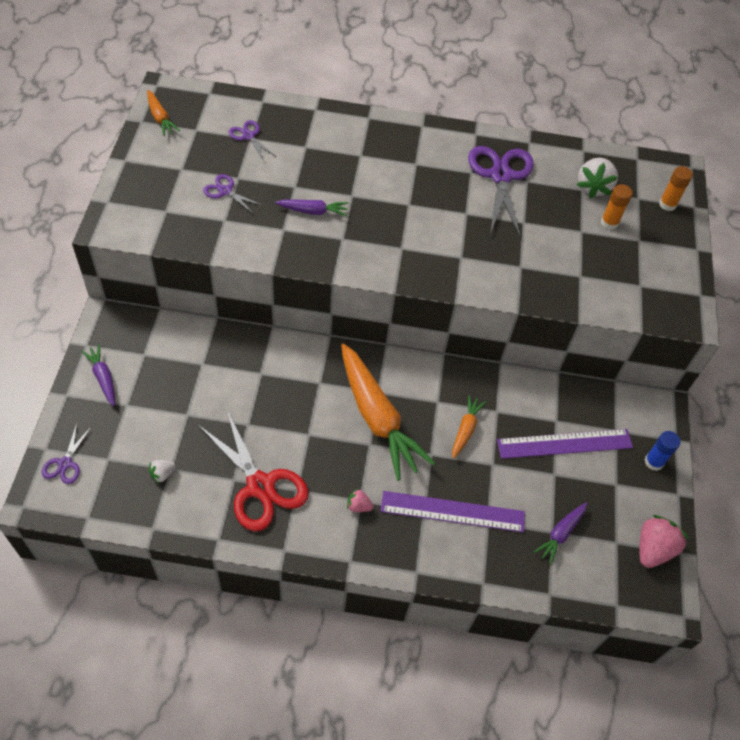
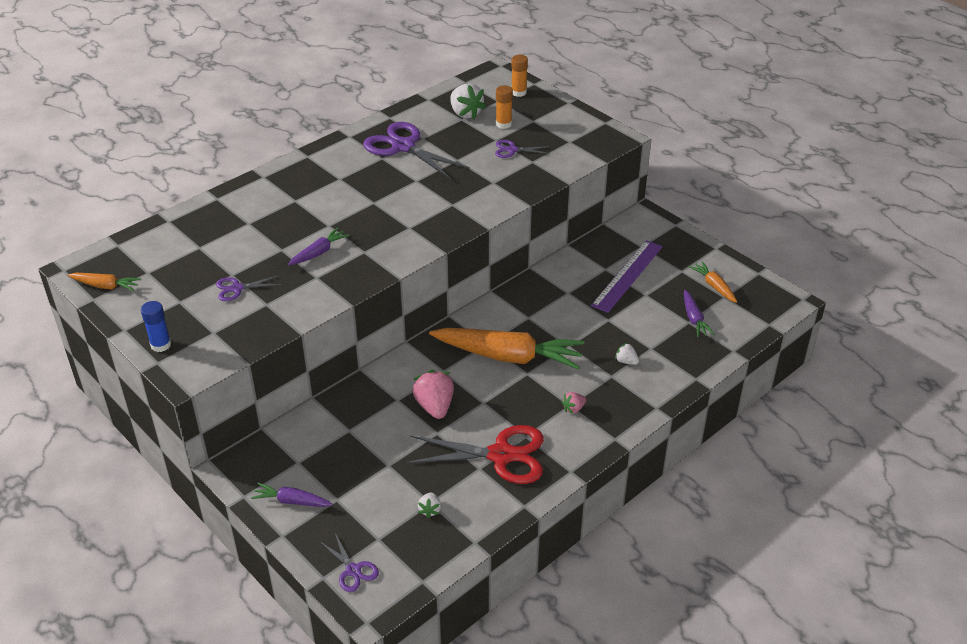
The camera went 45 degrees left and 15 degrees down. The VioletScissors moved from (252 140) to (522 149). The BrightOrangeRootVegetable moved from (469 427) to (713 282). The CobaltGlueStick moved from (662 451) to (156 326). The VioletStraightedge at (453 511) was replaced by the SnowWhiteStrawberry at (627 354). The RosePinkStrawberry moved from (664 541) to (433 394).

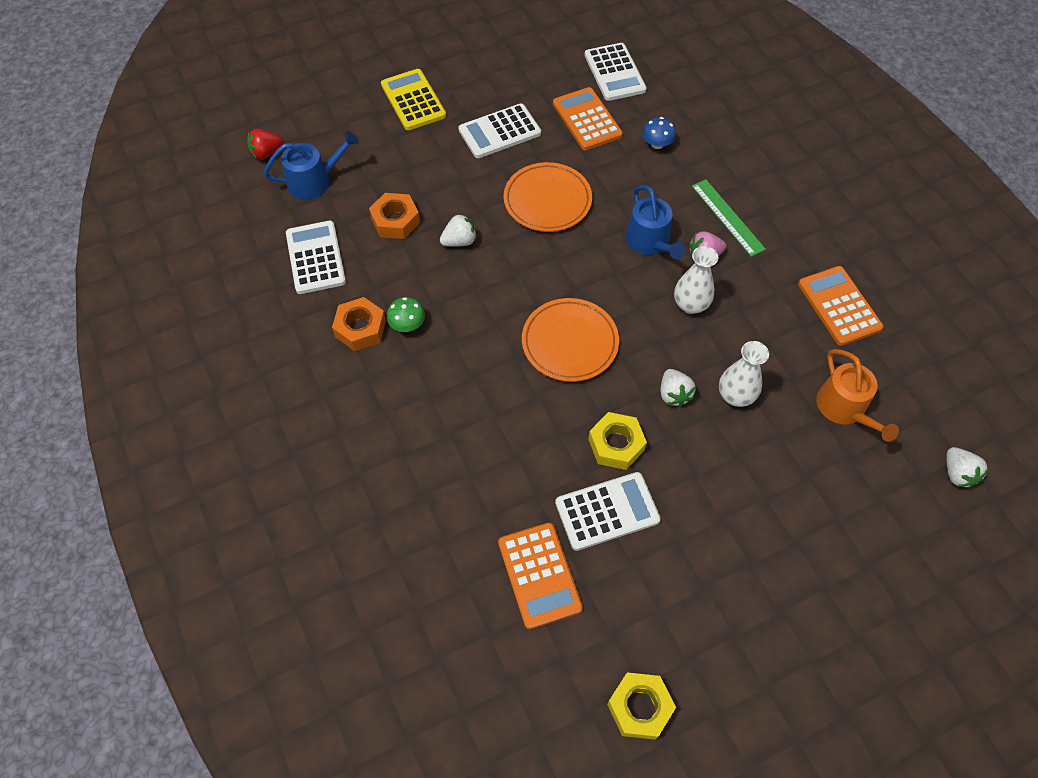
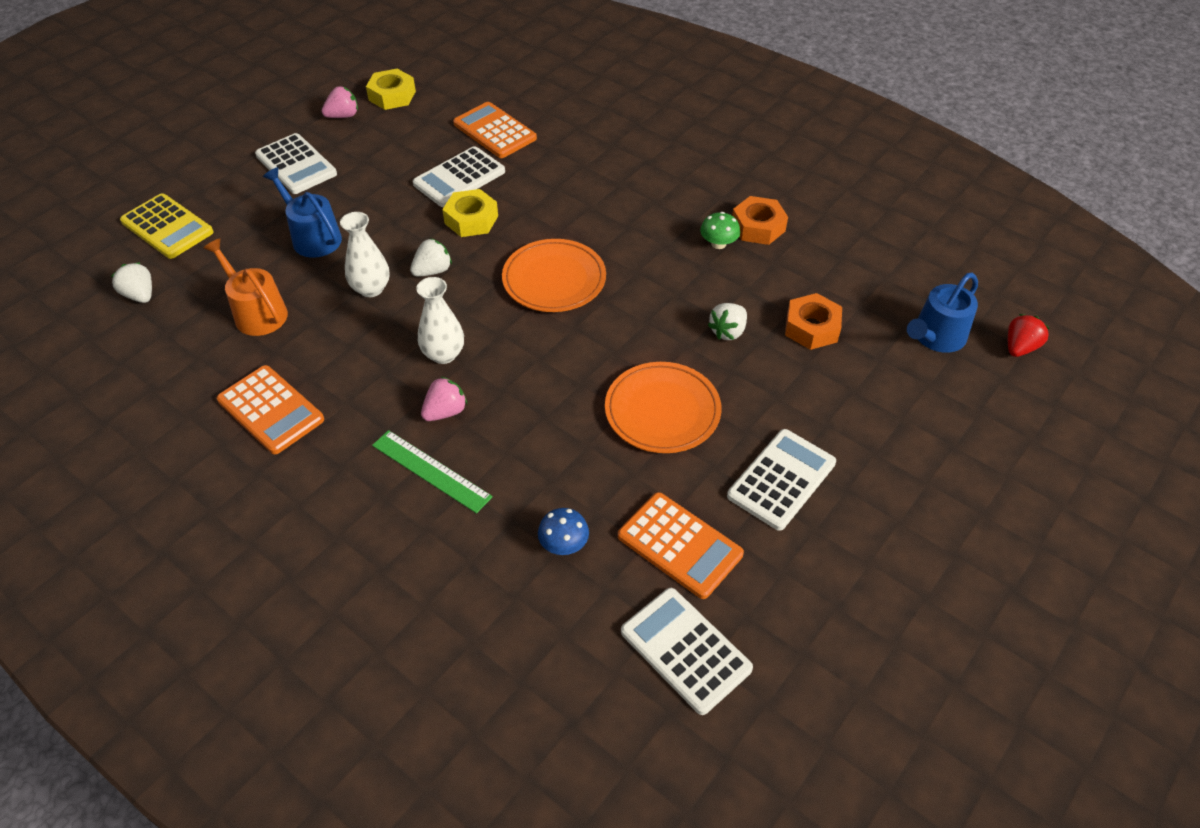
The camera went 155 degrees right and 10 degrees down. The BrightYellowPocketCalculator moved from (413 99) to (167 226). The CobaltWateringPot moved from (655 222) to (302 212). The SnowWhitePocketCalculator moved from (316 257) to (296 163). The SnowWhiteStrawberry at (678 388) turned 90 degrees clockwise. The RosePinkStrawberry at (340 102) appeared.

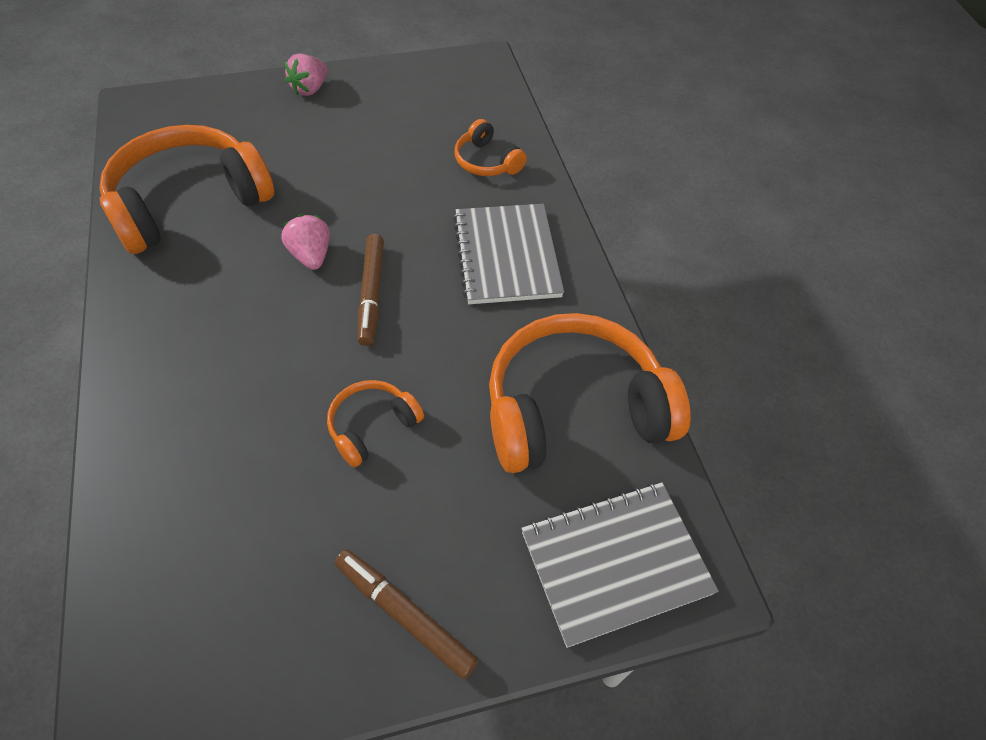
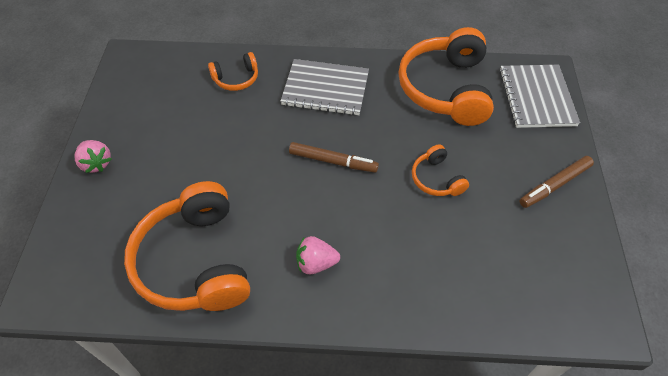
The camera went 70 degrees left and 0 degrees up. The RosePinkStrawberry moved from (306 242) to (318 255).

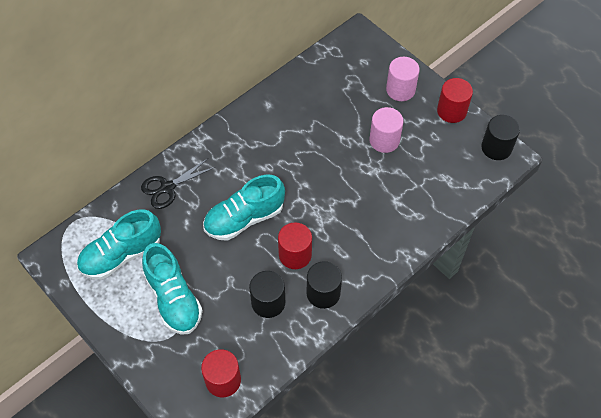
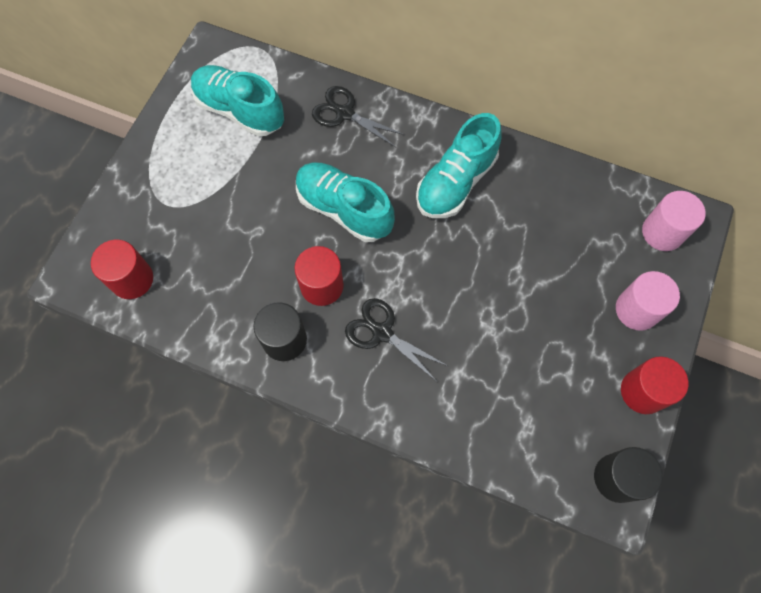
The camera went 65 degrees right and 10 degrees up. The RosePinkSolidCylinder moved from (386 130) to (674 221). The TealShoe moved from (172 289) to (458 165). The BlackSolidCylinder at (267 294) disappeared. The BlackScissors at (396 340) appeared.

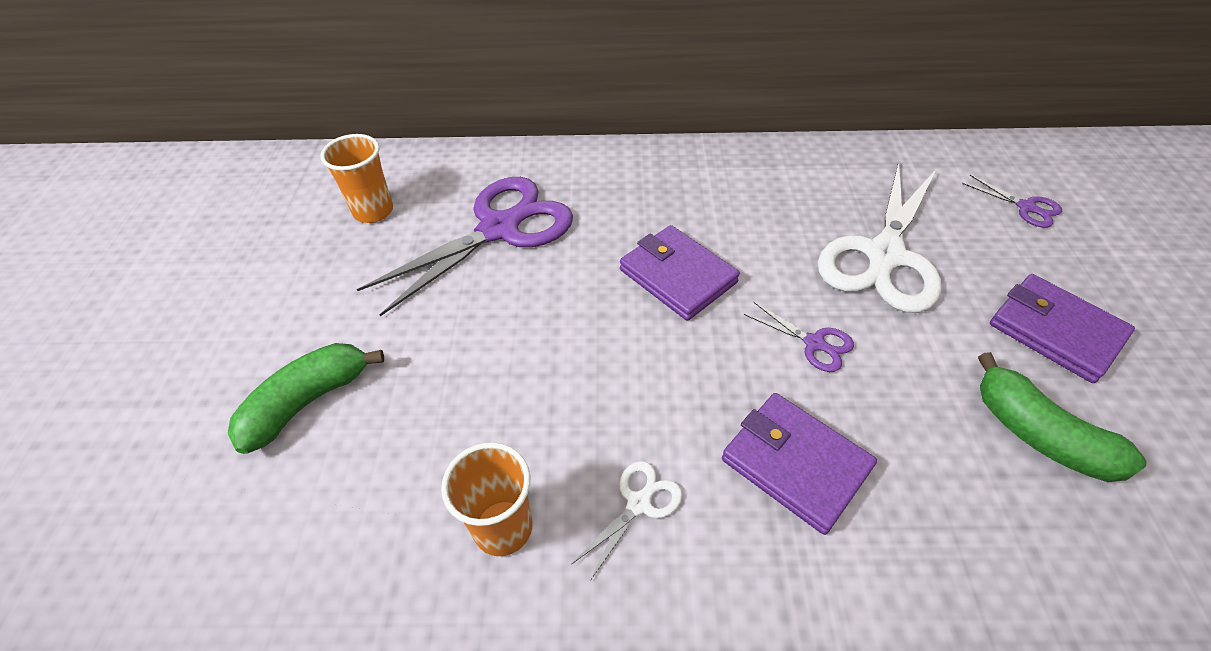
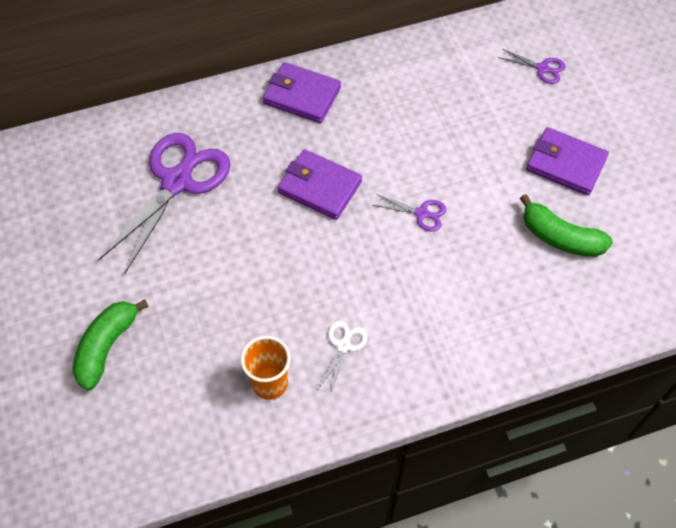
The camera went 20 degrees left and 10 degrees up. The BrightOrangeCup at (356 178) disappeared. The SnowWhiteScissors at (879 237) disappeared. The VioletBillfold moved from (799 464) to (302 92).

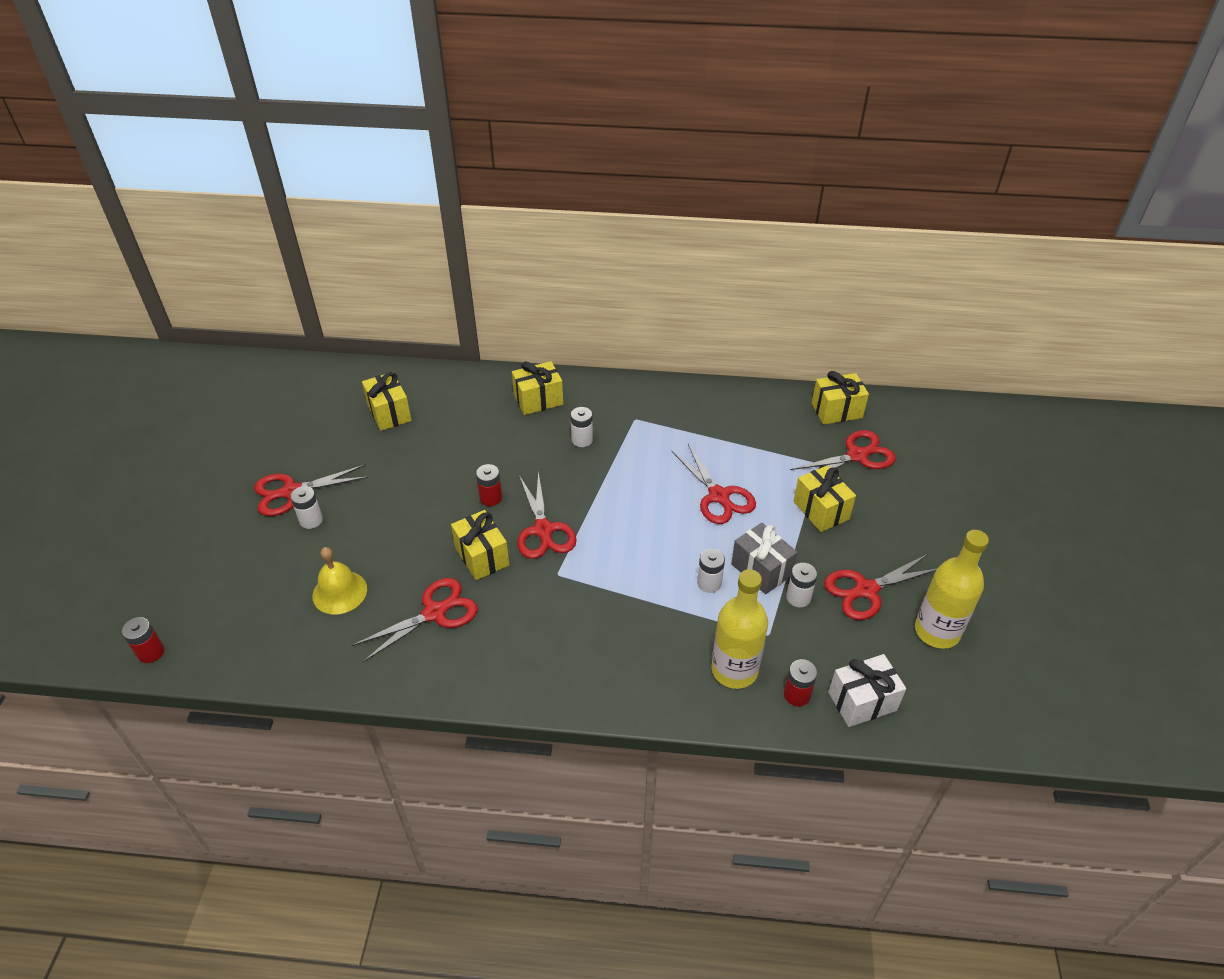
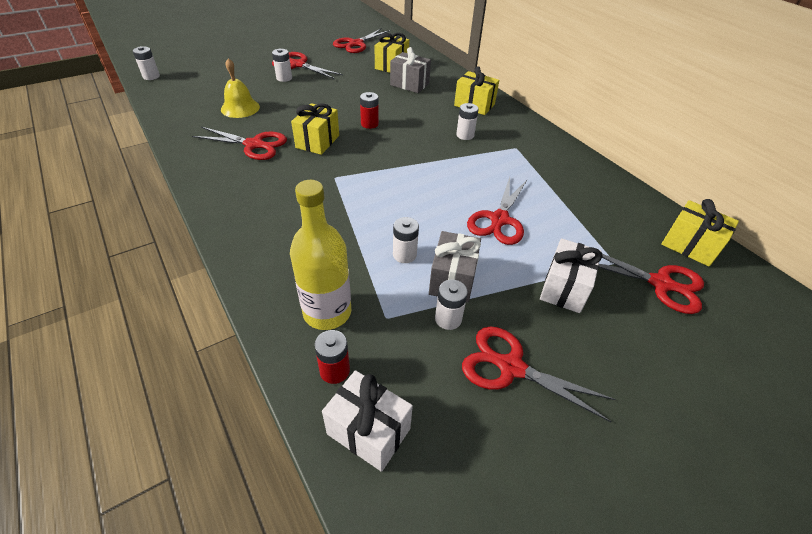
The camera went 50 degrees right and 0 degrees up. The BrightYellowPresent at (824 499) became the SnowWhitePresent at (571 275). The CrimsonScissors moved from (547 515) to (362 40). The BrightYellowDrinkBottle at (952 589) disappeared. The CrimsonPowerCell at (143 640) became the SnowWhitePowerCell at (146 63). The GreyPresent at (410 70) appeared.

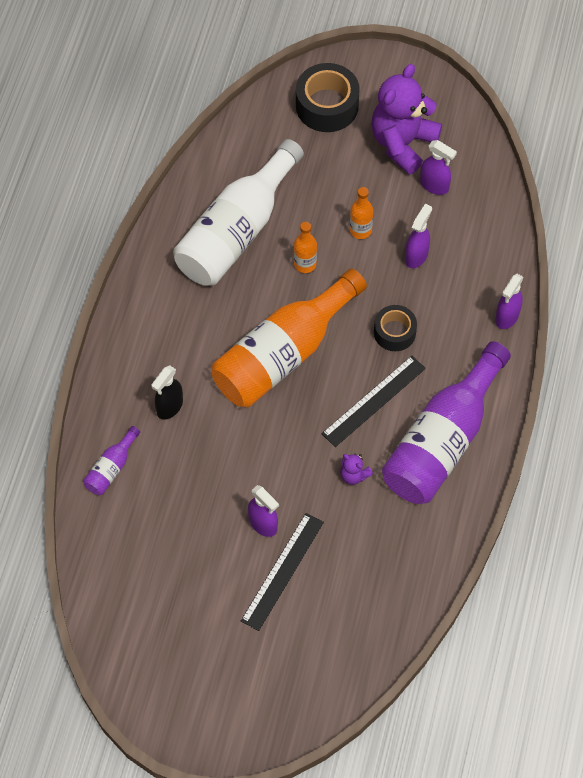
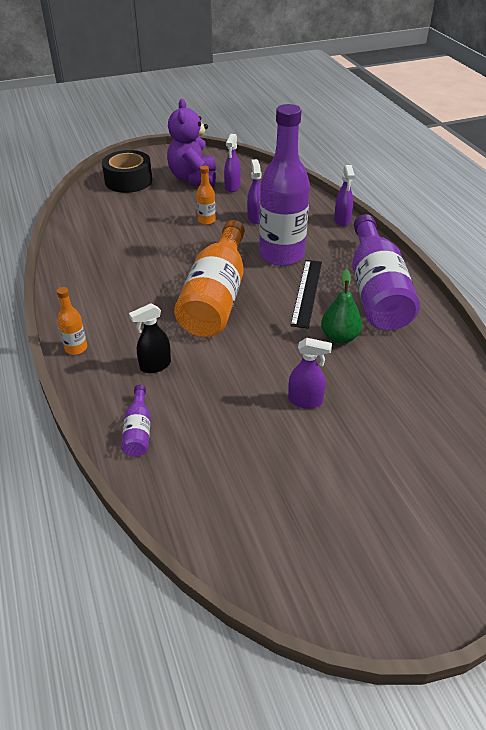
The camera went 35 degrees left and 20 degrees down. The SnowWhiteDrinkBottle at (238 212) disappeared. The VioletSprayer at (438 167) turned 105 degrees clockwise. The BrightOrangeDrinkBottle moved from (305 247) to (72 321). The BlackStickyTape at (395 328) was replaced by the VioletDrinkBottle at (284 185). The BlackSprayer at (167 392) turned 60 degrees clockwise. The VioletStuffedBear at (356 469) was replaced by the LeafGreenPear at (341 306). The BlackStraightedge at (282 572) disappeared.

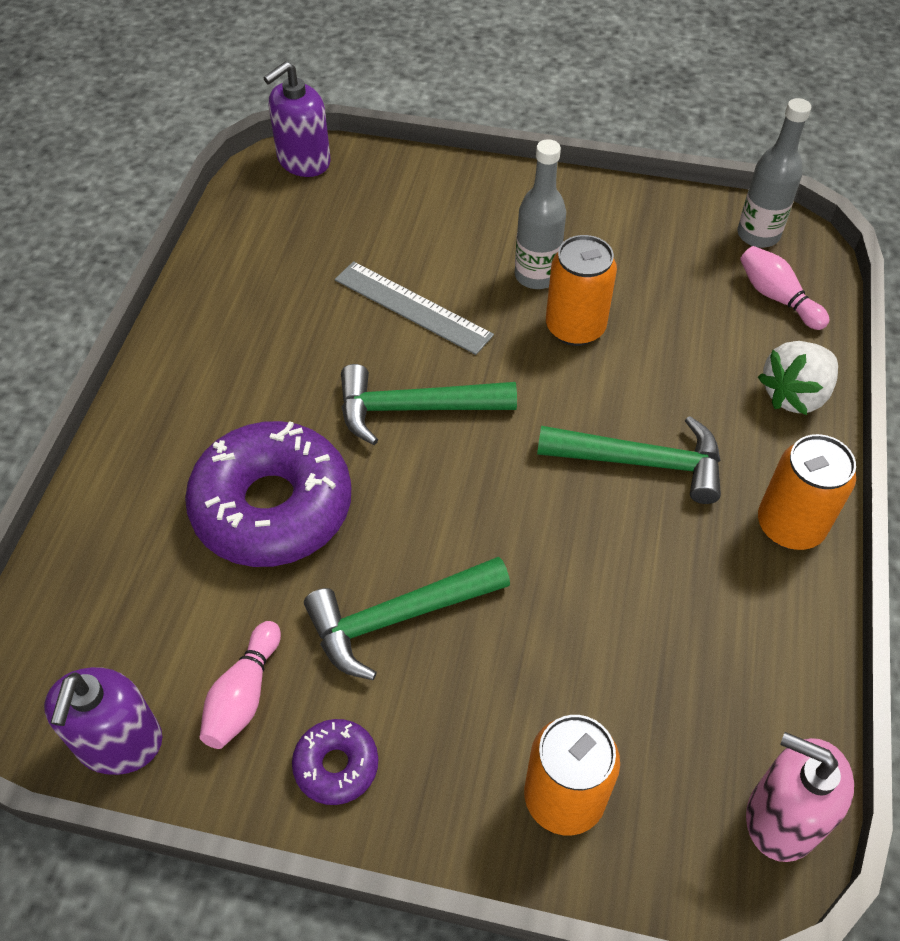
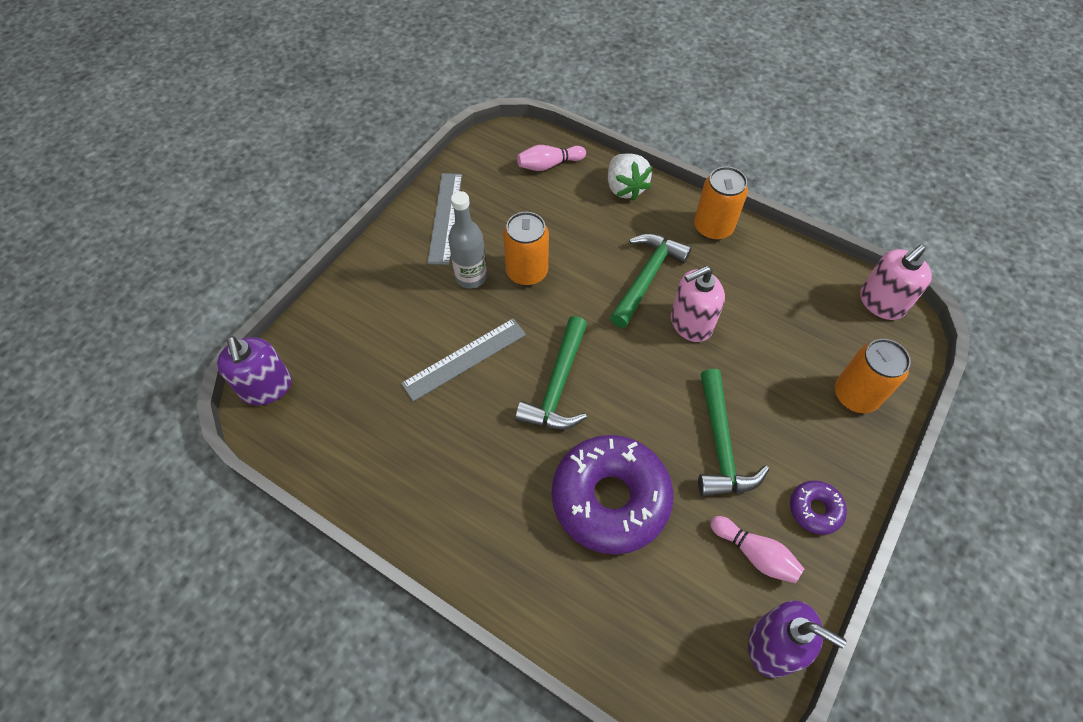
The camera went 70 degrees left and 5 degrees up. The GreyDrinkBottle at (774 173) disappeared. The GreyStraightedge at (444 219) appeared. The RosePinkSoapDispenser at (698 304) appeared.

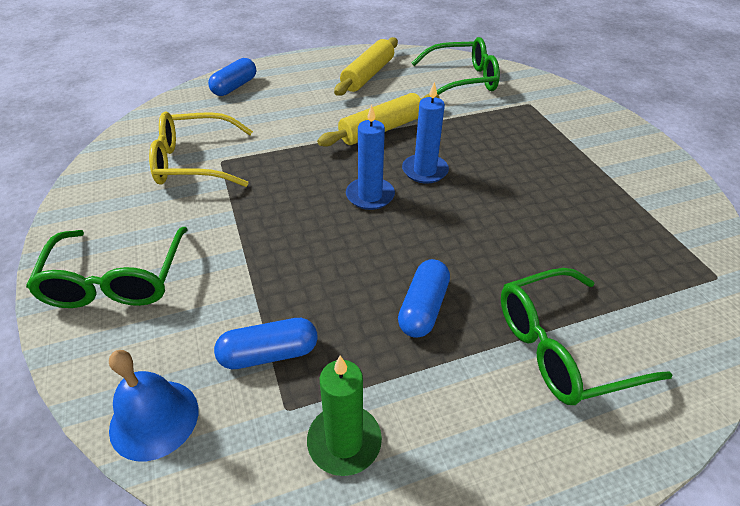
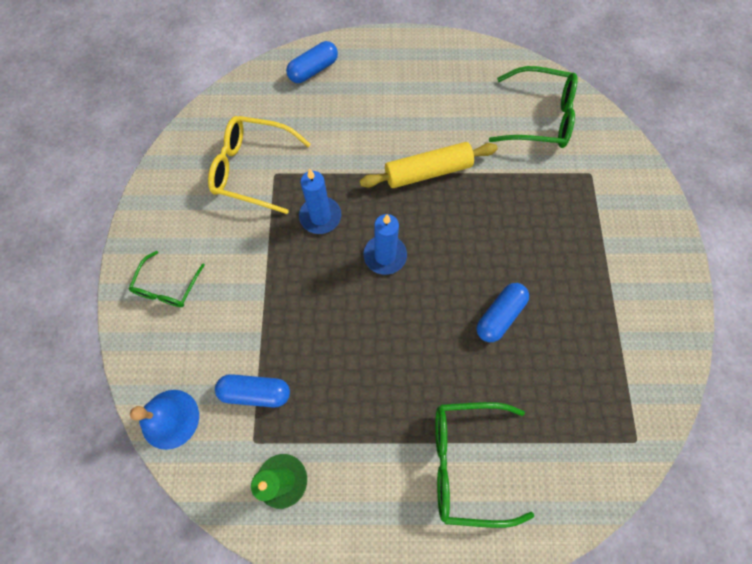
The camera went 20 degrees right and 25 degrees up. The BrightYellowDoughRoller at (366 66) disappeared. The CobaltWaxCandle moved from (425 132) to (320 201). The LeafGreenGlasses at (107 267) changed to 0.60 times the size. The CobaltPill moved from (424 298) to (503 312).

